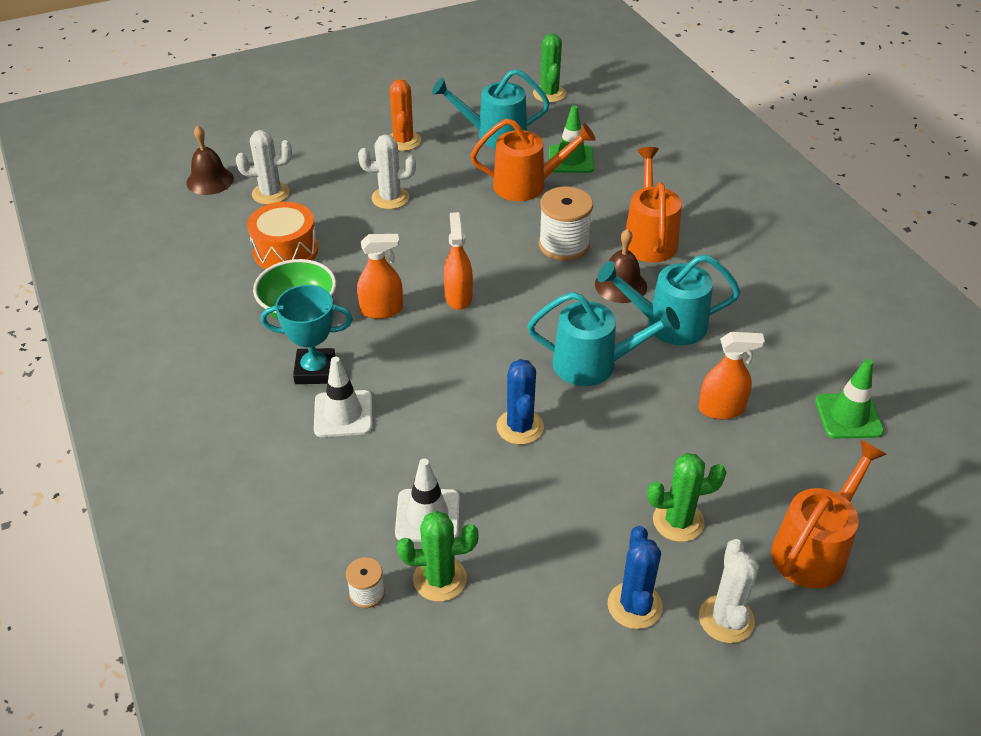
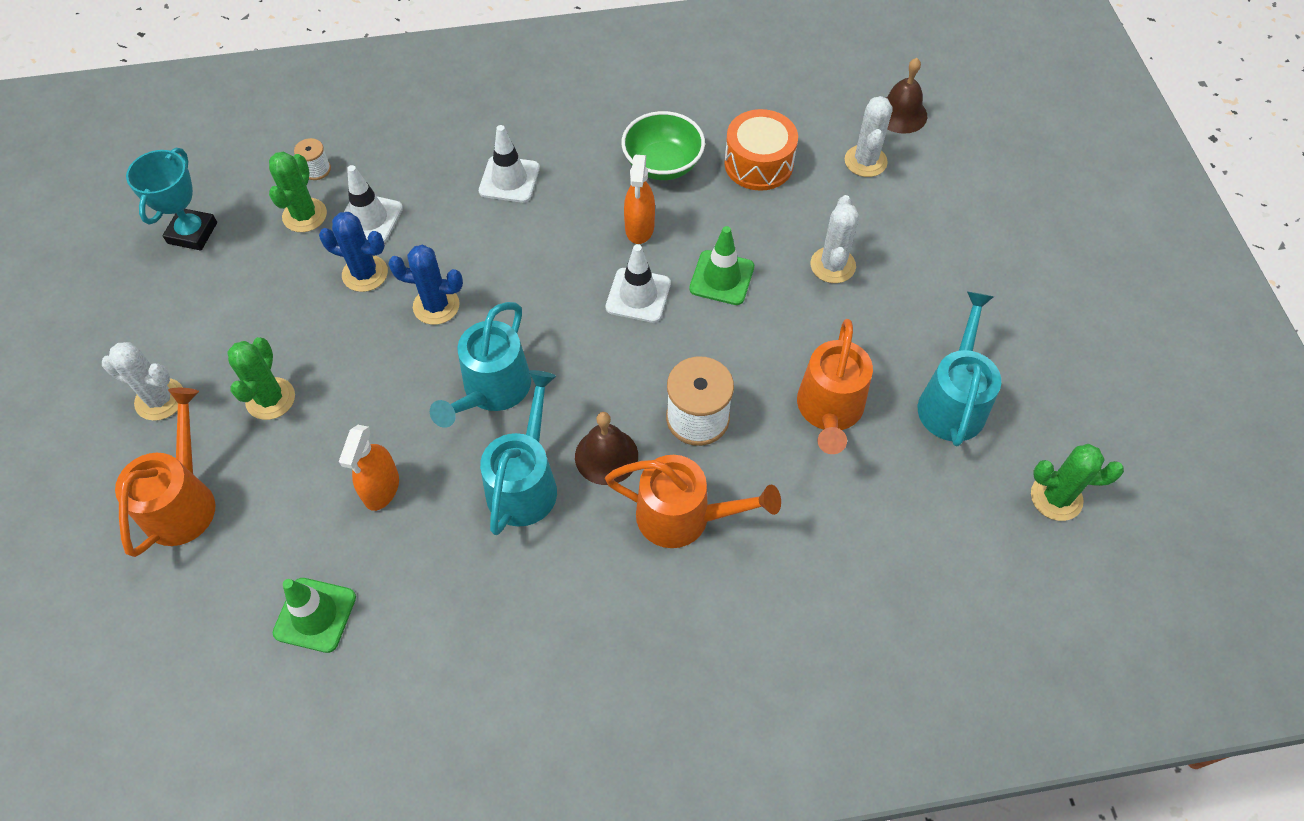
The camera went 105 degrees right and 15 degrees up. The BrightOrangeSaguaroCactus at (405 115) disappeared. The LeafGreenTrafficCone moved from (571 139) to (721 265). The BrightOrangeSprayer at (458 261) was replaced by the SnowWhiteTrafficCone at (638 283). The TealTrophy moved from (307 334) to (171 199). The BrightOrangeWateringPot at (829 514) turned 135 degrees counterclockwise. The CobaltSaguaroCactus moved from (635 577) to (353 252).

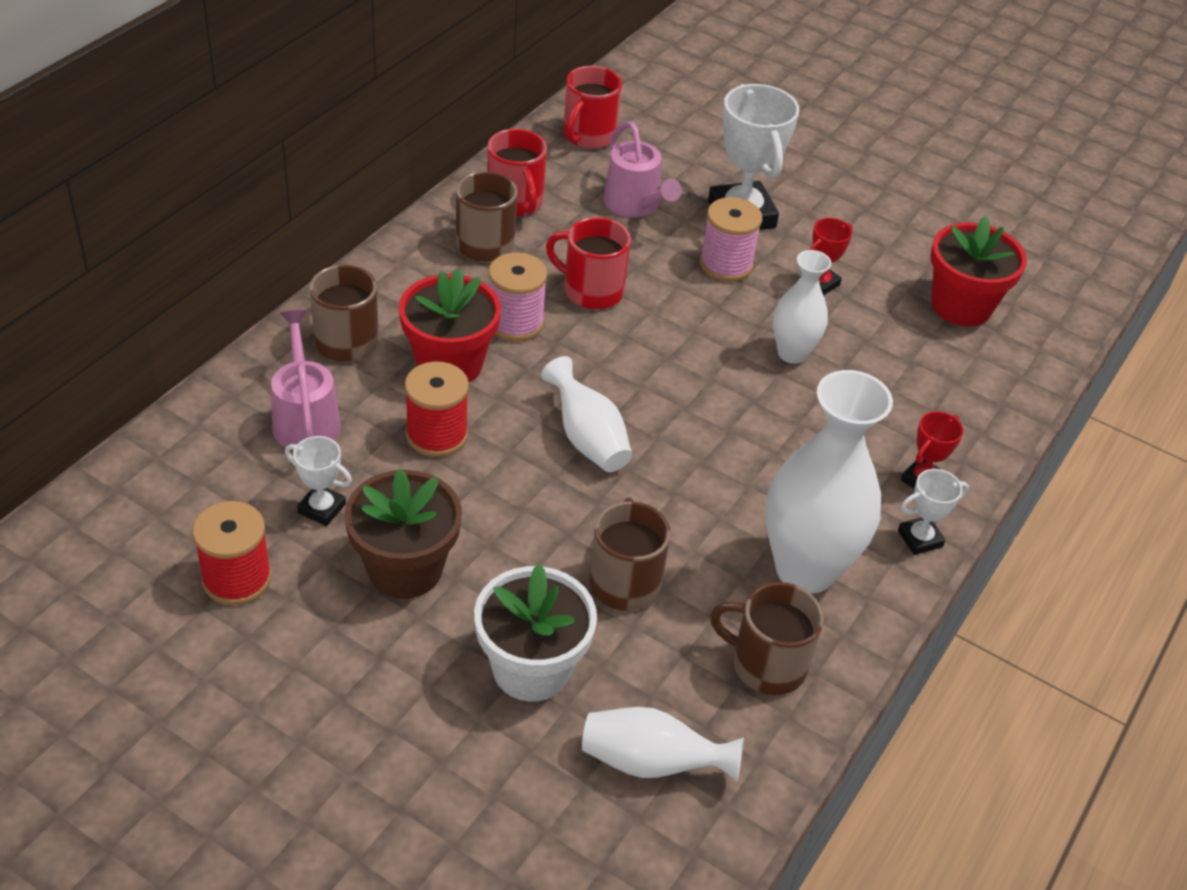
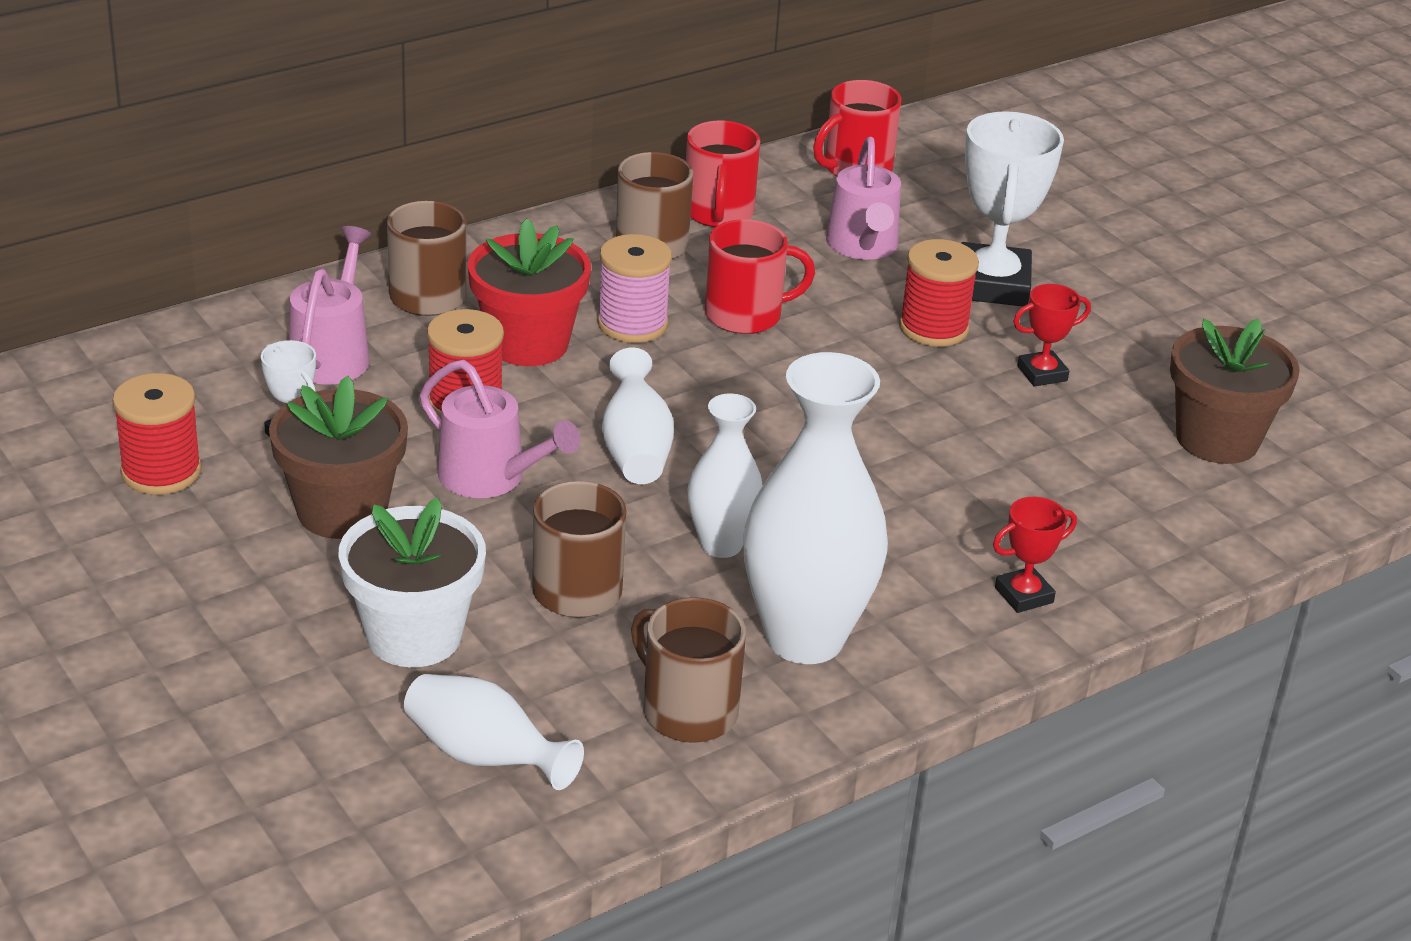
The camera went 25 degrees right and 10 degrees down. The RosePinkBobbin at (731 239) became the CrimsonBobbin at (939 293). The CrimsonFlowerPot at (979 271) became the RussetFlowerPot at (1235 391). The CrimsonCoffeeMug at (588 263) turned 120 degrees clockwise. The SnowWhiteVase moved from (802 307) to (725 475). The SnowWhiteTrophy at (933 512) disappeared. The RosePinkWateringPot at (500 429) appeared.

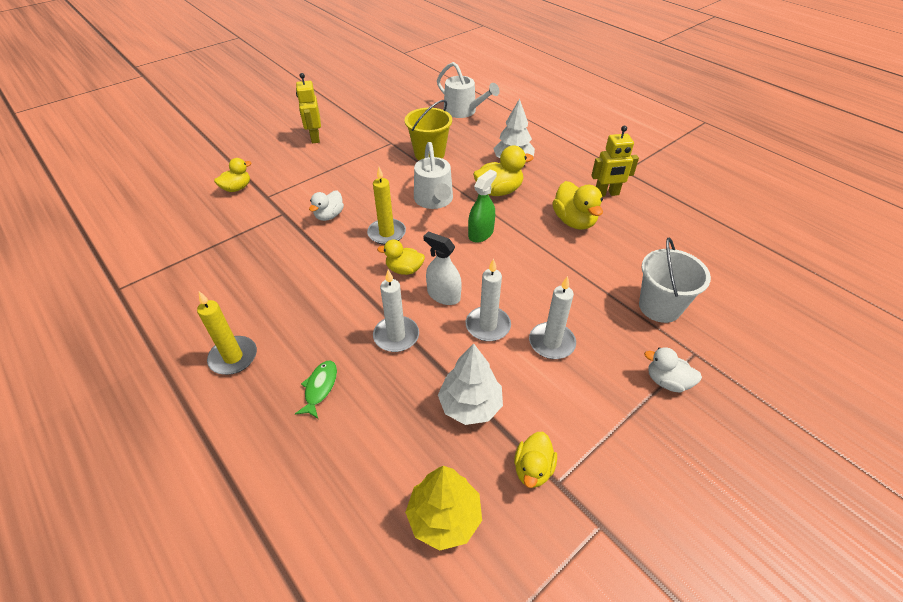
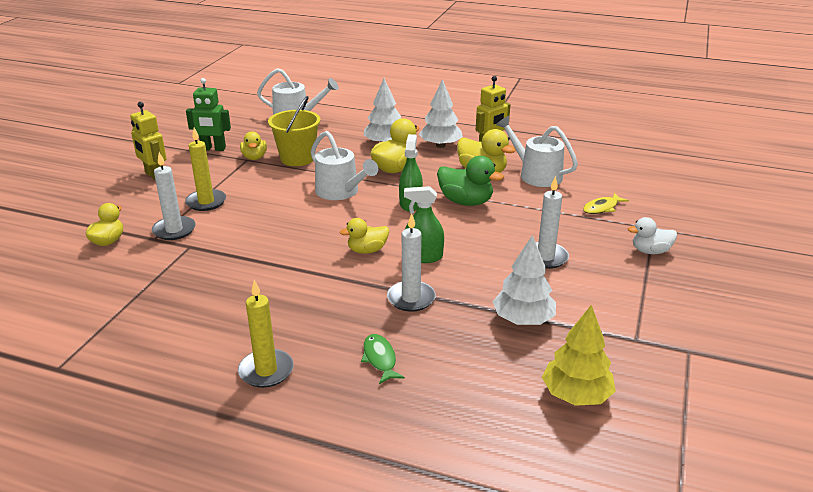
The camera went 30 degrees left and 15 degrees down. The BrightYellowWaxCandle moved from (386 206) to (205 169). The SnowWhiteToyDuck at (326 205) disappeared. The SnowWhiteSprayer at (442 268) became the LeafGreenSprayer at (424 224). The SnowWhiteBucket at (675 280) was replaced by the BrightYellowFish at (606 203). The SnowWhiteWaxCandle moved from (488 300) to (174 196). The BrightYellowToyDuck moved from (535 460) to (253 145). The LeafGreenToyRobot at (208 114) appeared. The SnowWhiteTree at (441 113) appeared. The SnowWhiteWateringPot at (537 151) appeared. The LeafGreenToyDuck at (470 181) appeared.

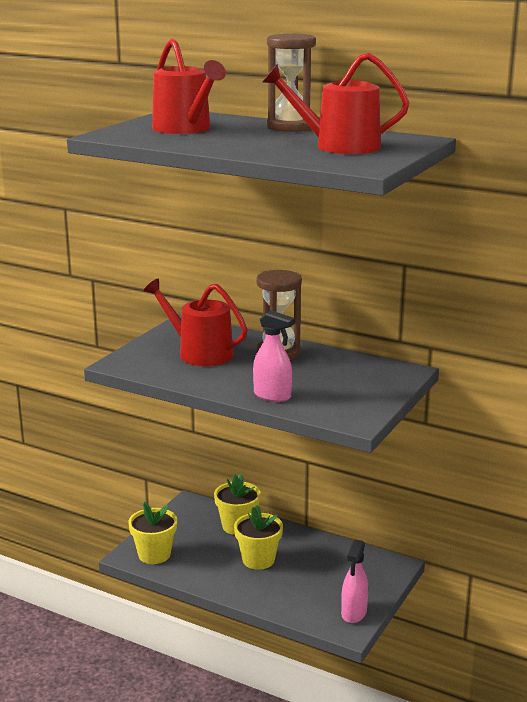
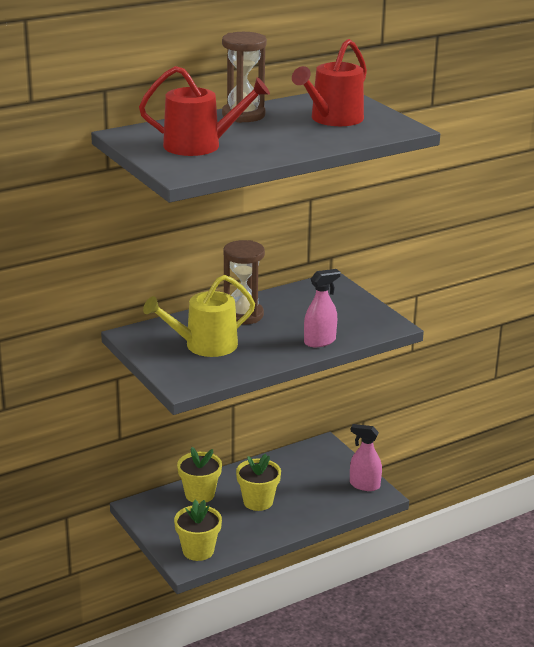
The camera went 60 degrees left and 5 degrees up. The CrimsonWateringPot at (195 322) became the BrightYellowWateringPot at (199 316). The RosePinkSprayer at (354 581) turned 150 degrees clockwise.

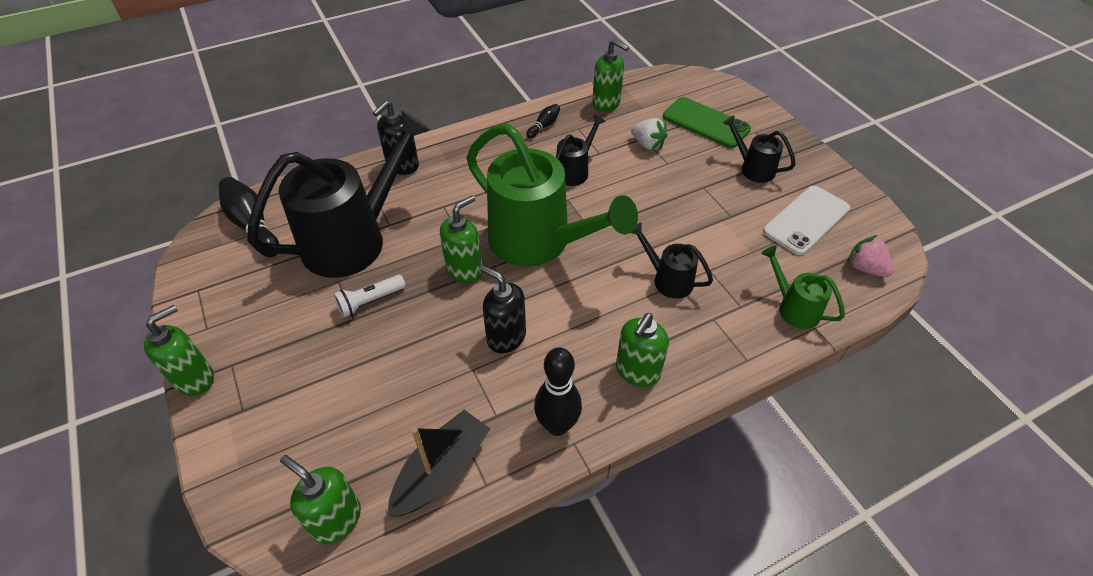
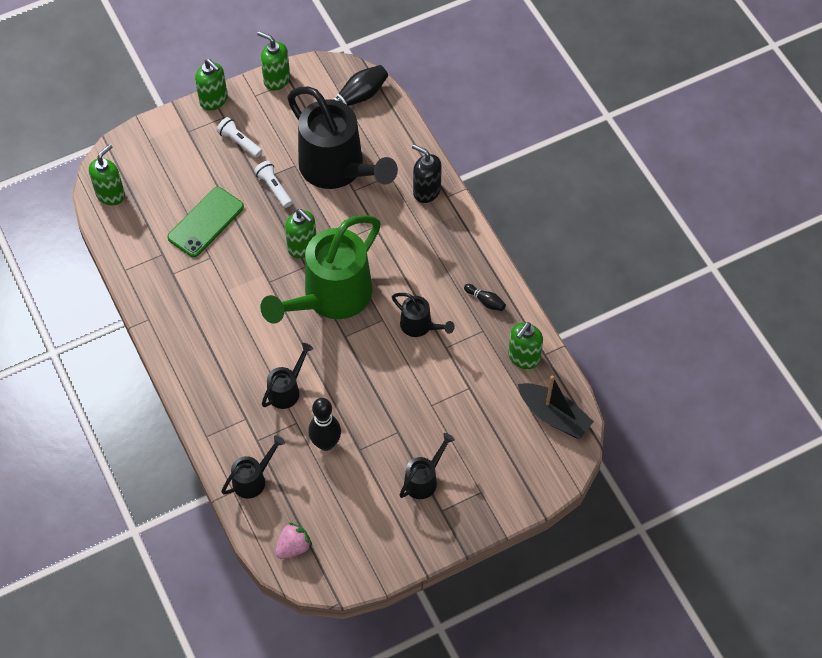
The camera went 90 degrees right and 10 degrees up. The LeafGreenMobilePhone moved from (707 122) to (205 222). The SnowWhiteStrawberry at (649 134) disappeared. The SnowWhiteMobilePhone at (806 220) disappeared. The LeafGreenWateringPot at (803 287) became the BlackWateringPot at (253 467). The BlackSoapDispenser at (502 309) disappeared. The LeafGreenSoapDispenser moved from (642 350) to (273 61). The BlackBowlingPin moved from (558 391) to (324 424). The BlackBoat moved from (439 463) to (556 407). The SnowWhiteTorch at (239 137) appeared.

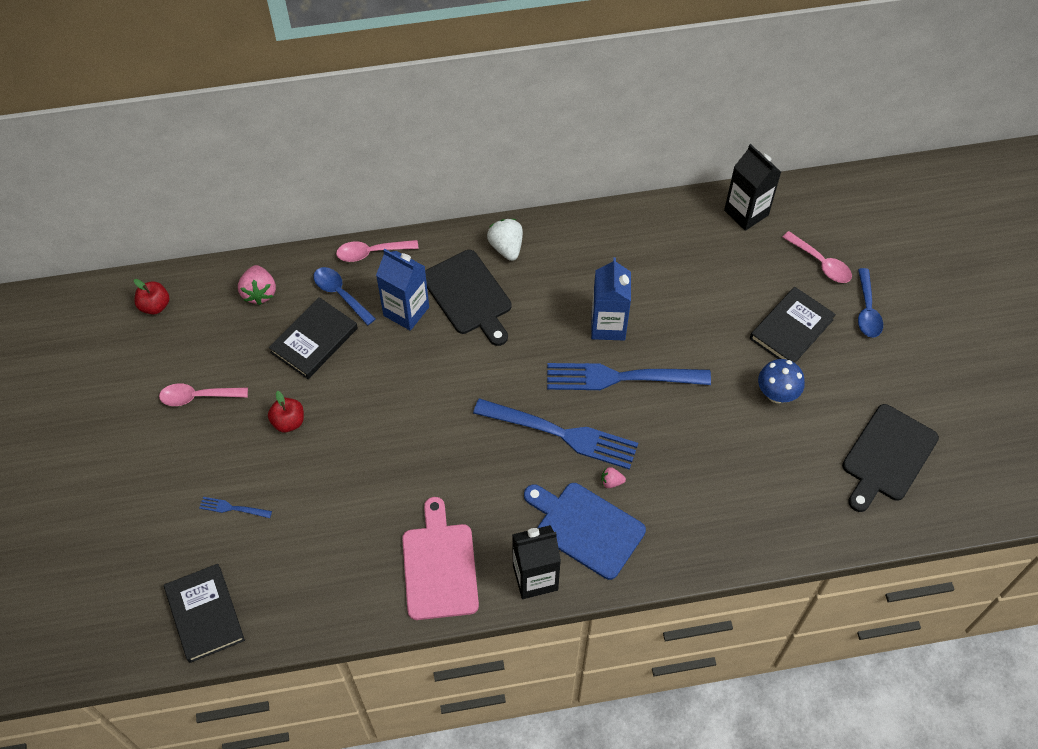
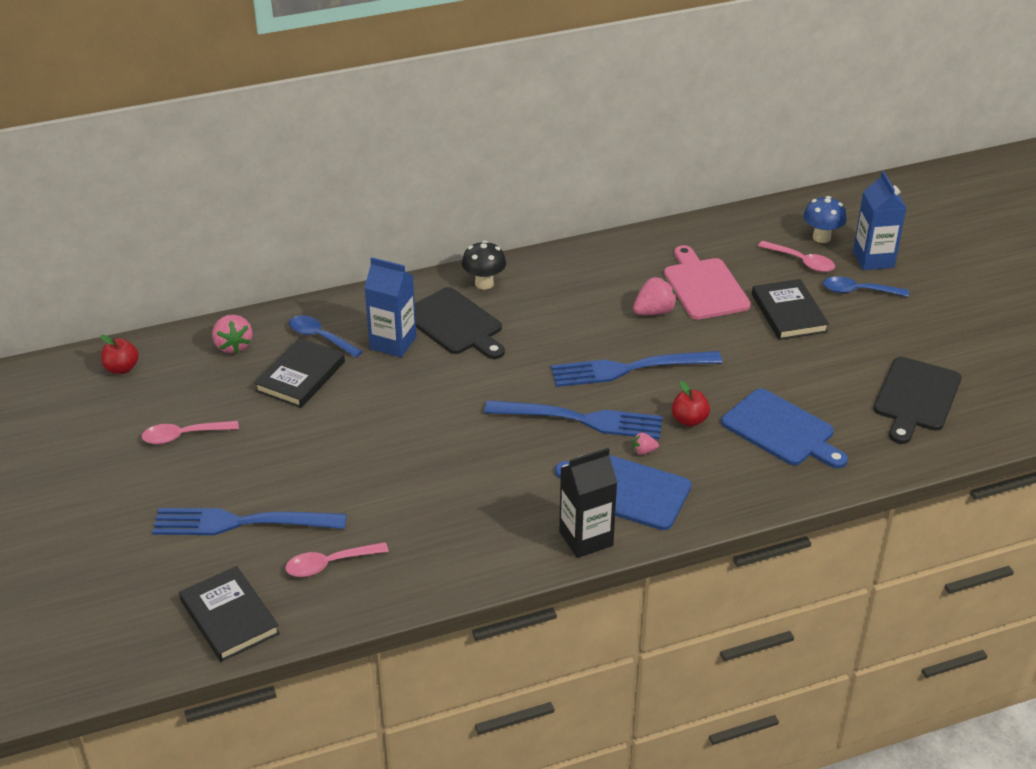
The camera went 10 degrees left and 20 degrees down. The BlackJuiceCarton at (752 187) disappeared. The SnowWhiteStrawberry at (505 240) was replaced by the BlackMushroom at (484 265). The RosePinkTablespoon moved from (377 251) to (337 559). The CobaltJuiceCarton moved from (611 298) to (879 220). The CobaltTablespoon at (870 303) turned 105 degrees clockwise. The BlackBook at (793 325) turned 45 degrees counterclockwise. The CobaltMushroom moved from (781 381) to (825 219). The CrimsonToyApple moved from (286 411) to (691 404). The CobaltFork at (235 507) changed to 2.37 times the size. The RosePinkBreadBoard moved from (440 558) to (707 282). The RosePinkStrawberry at (655 296) appeared. The CobaltBreadBoard at (784 428) appeared.

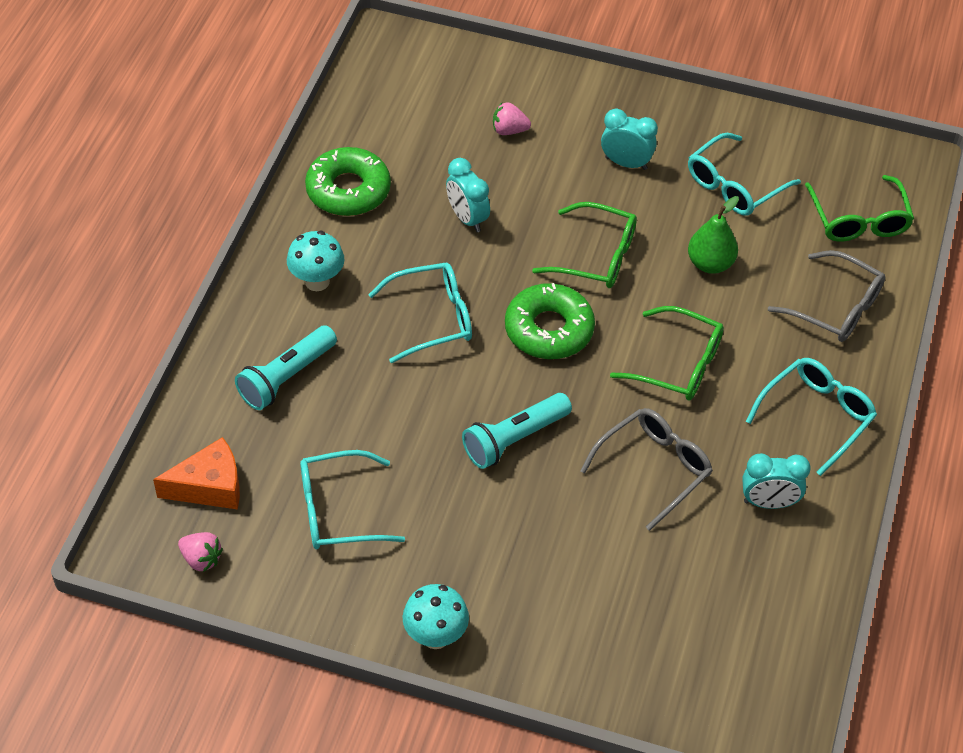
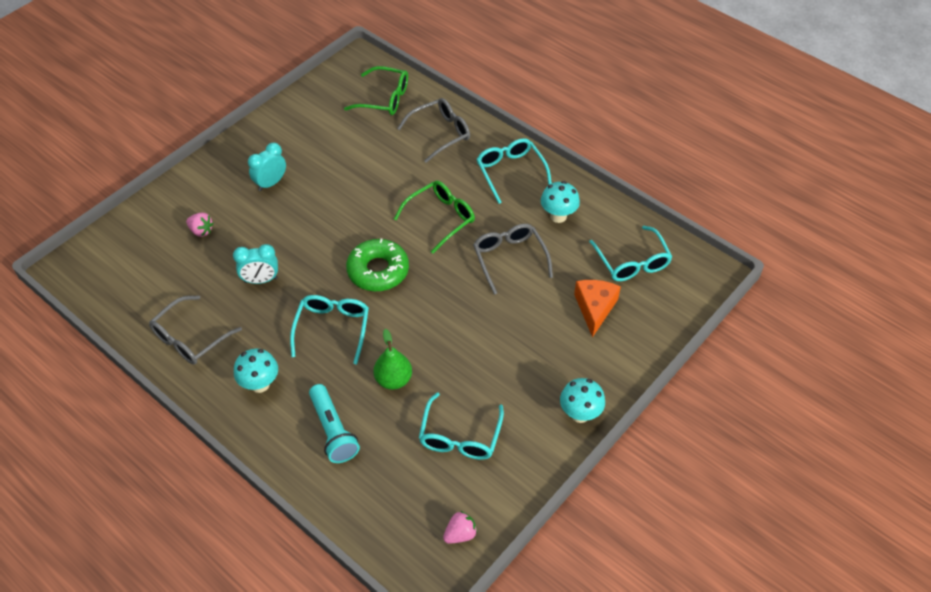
The camera went 65 degrees left and 0 degrees up. The RosePinkStrawberry at (512 118) turned 90 degrees counterclockwise. The TealGlasses moved from (744 174) to (630 253). The LeafGreenGlazedDonut at (348 181) was replaced by the GreyGlasses at (195 330). The LeafGreenPear moved from (713 235) to (392 359). The LeafGreenGlasses at (584 245) disappeared. The TealTorch at (517 431) disappeared. The BrightOrangeCheeseWedge moved from (196 473) to (597 308). The TealClock at (776 481) was replaced by the TealMushroom at (560 202).

